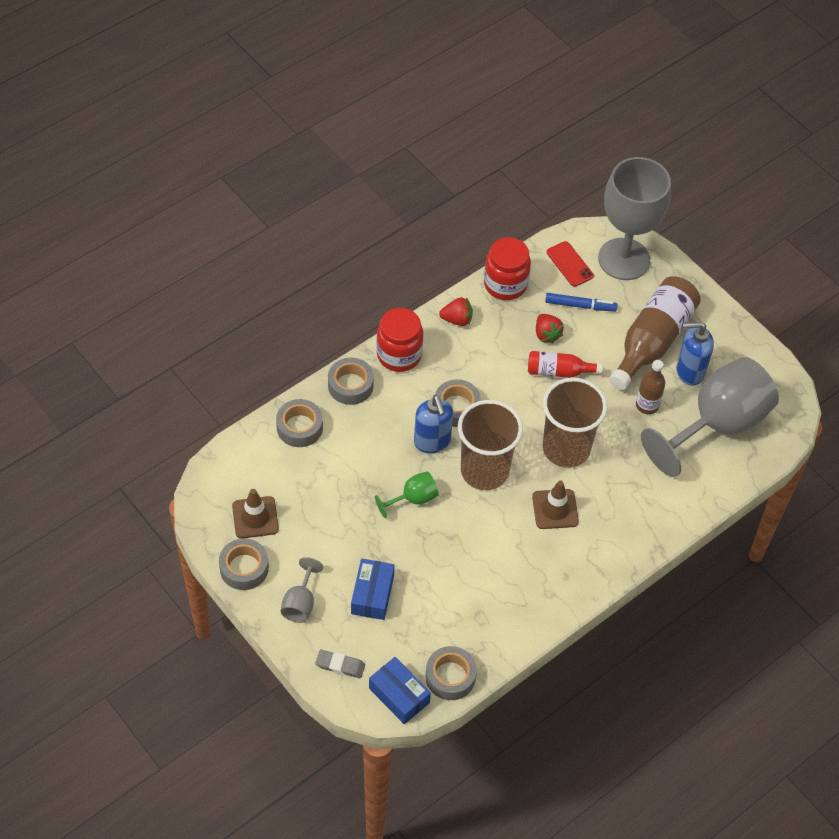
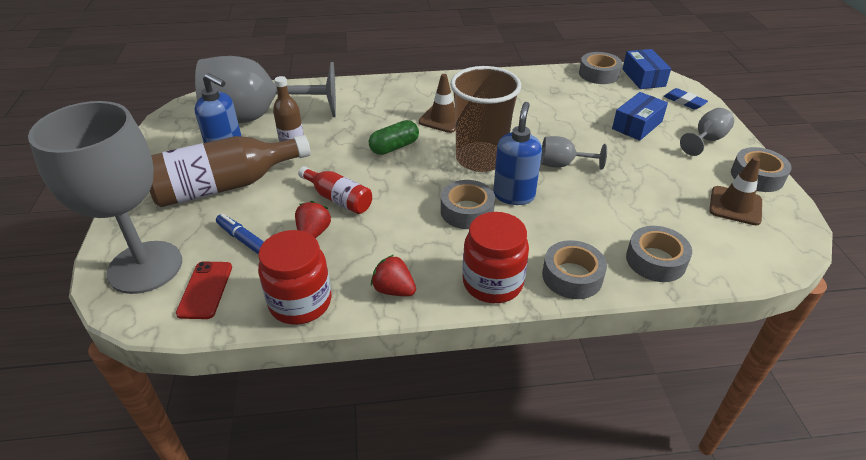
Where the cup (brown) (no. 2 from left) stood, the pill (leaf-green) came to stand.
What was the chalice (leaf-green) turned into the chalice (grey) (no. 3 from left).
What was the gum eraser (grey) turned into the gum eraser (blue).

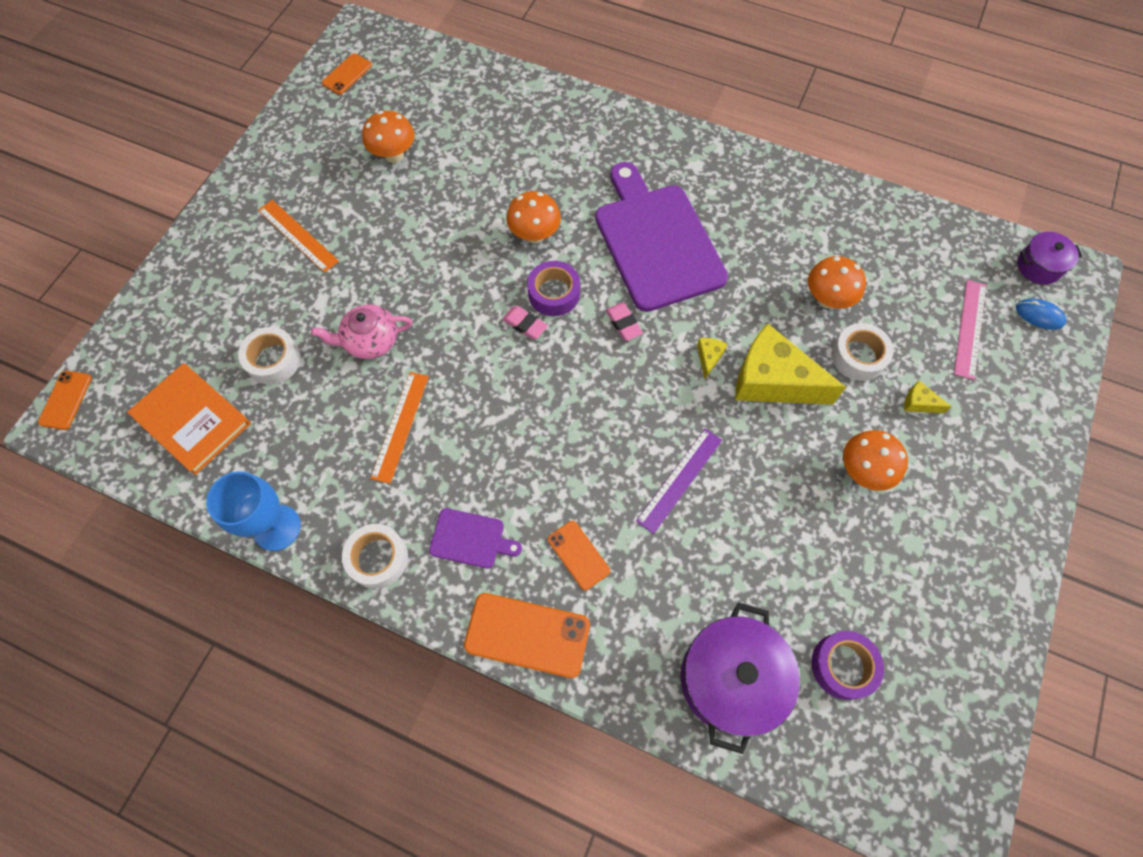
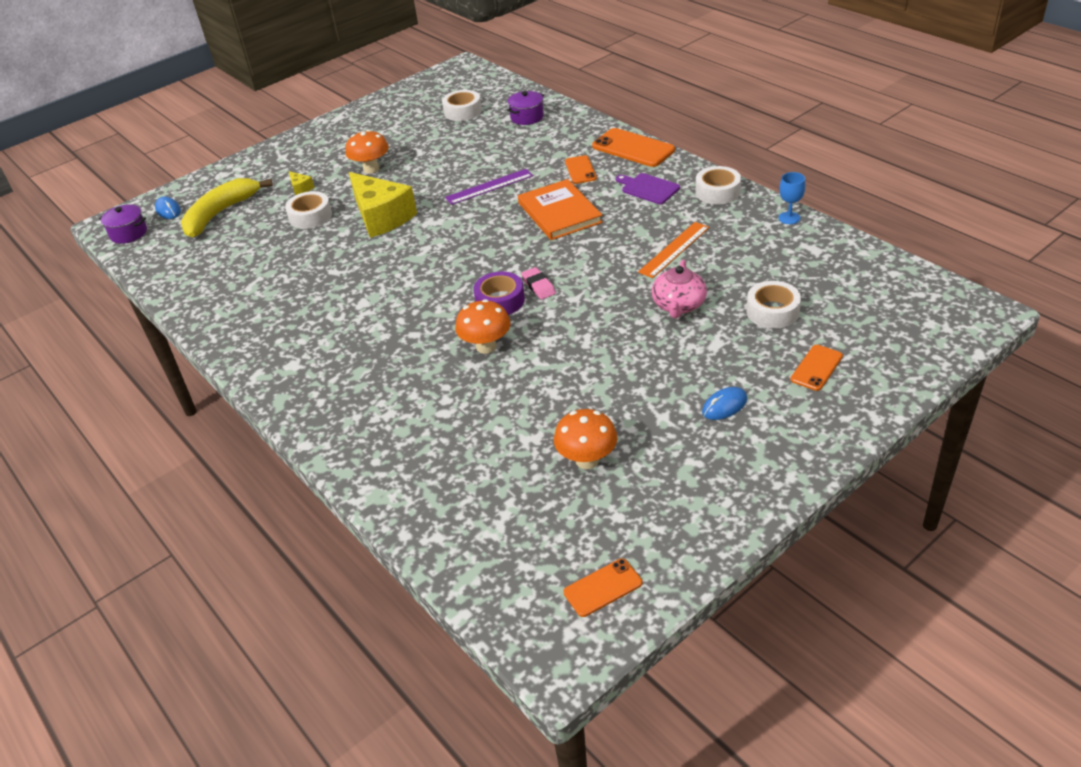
The second view lost the cutting board (purple) (no. 2 from left).
Where the ruler (orange) (no. 1 from left) stood, the mouse (blue) (no. 2 from left) came to stand.
The second view lost the mushroom (orange) (no. 3 from left).
Where the ruler (rosy) stood, the banana (yellow) came to stand.
The second view lost the gum eraser (rosy) (no. 2 from left).
The tea pot (rosy) ended up facing another way, 90 degrees clockwise from before.
The second view lost the cheese wedge (yellow) (no. 1 from left).
The hardback (orange) ended up elsewhere.
The mobile phone (orange) (no. 1 from left in the first image) ended up elsewhere.
The size of the chalice (blue) changed by a factor of 0.58.
The size of the pot (purple) (no. 1 from left in the first image) changed by a factor of 0.55.
What was the sticky tape (purple) (no. 2 from left) turned into the sticky tape (pure white) (no. 2 from left).

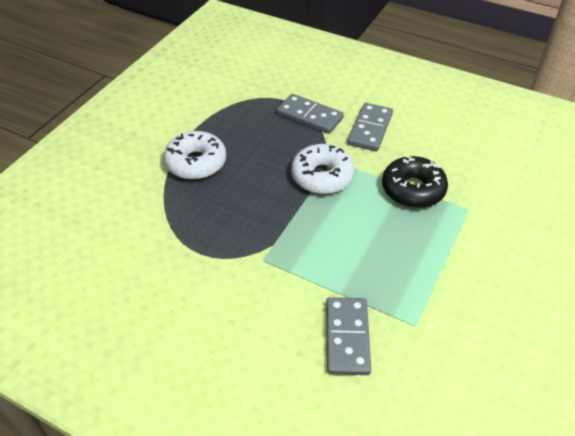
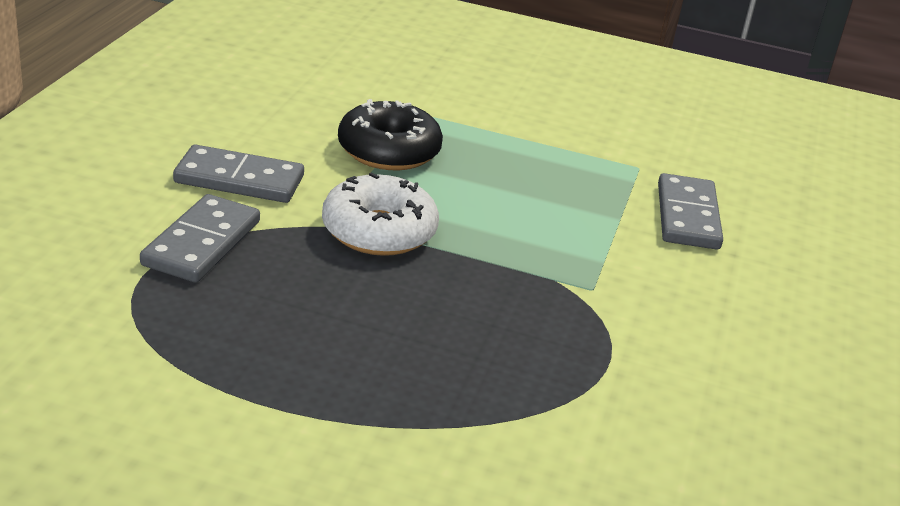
The second view lost the donut (pure white) (no. 1 from left).
The domino tile (grey) (no. 2 from left in the first image) ended up facing another way, 75 degrees counterclockwise from before.

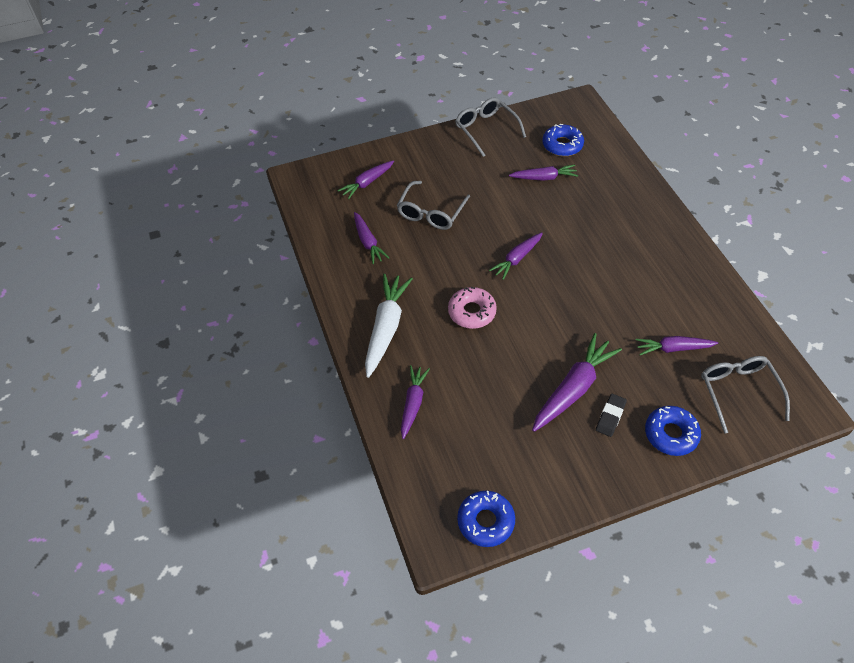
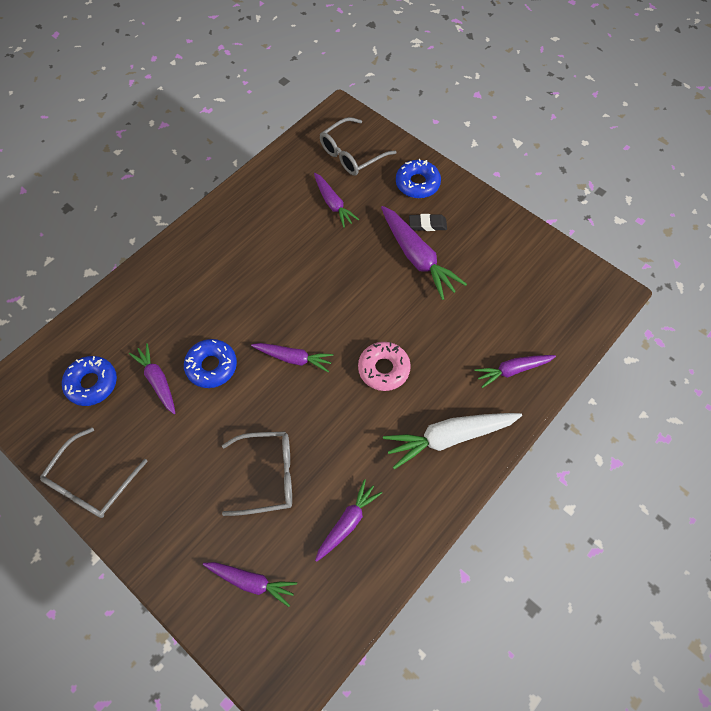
The root vegetable (purple) (no. 6 from left) ended up facing another way, 135 degrees counterclockwise from before.
The donut (blue) (no. 1 from left in the first image) ended up elsewhere.

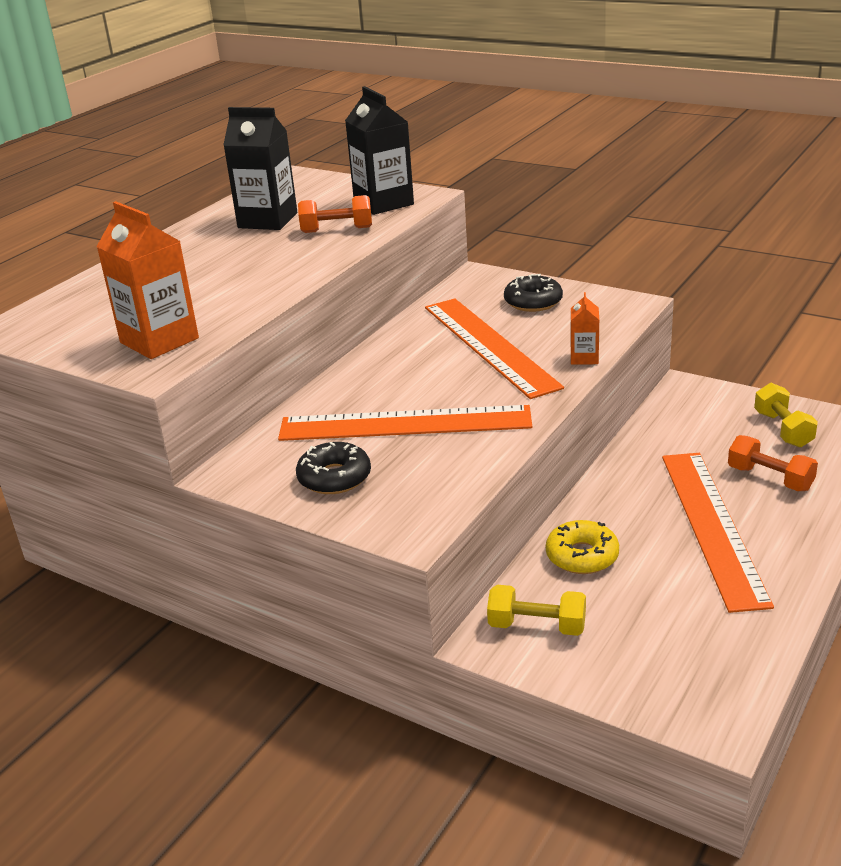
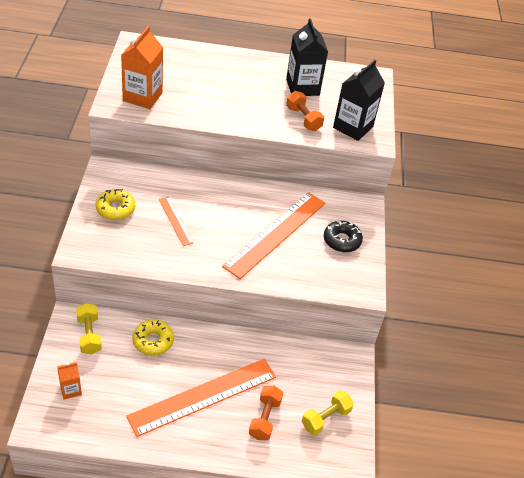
The carton (orange) (no. 2 from left in the first image) ended up elsewhere.
The size of the ruler (orange) (no. 1 from left) changed by a factor of 0.48.
What was the donut (jet-black) (no. 1 from left) turned into the donut (yellow) (no. 1 from left).

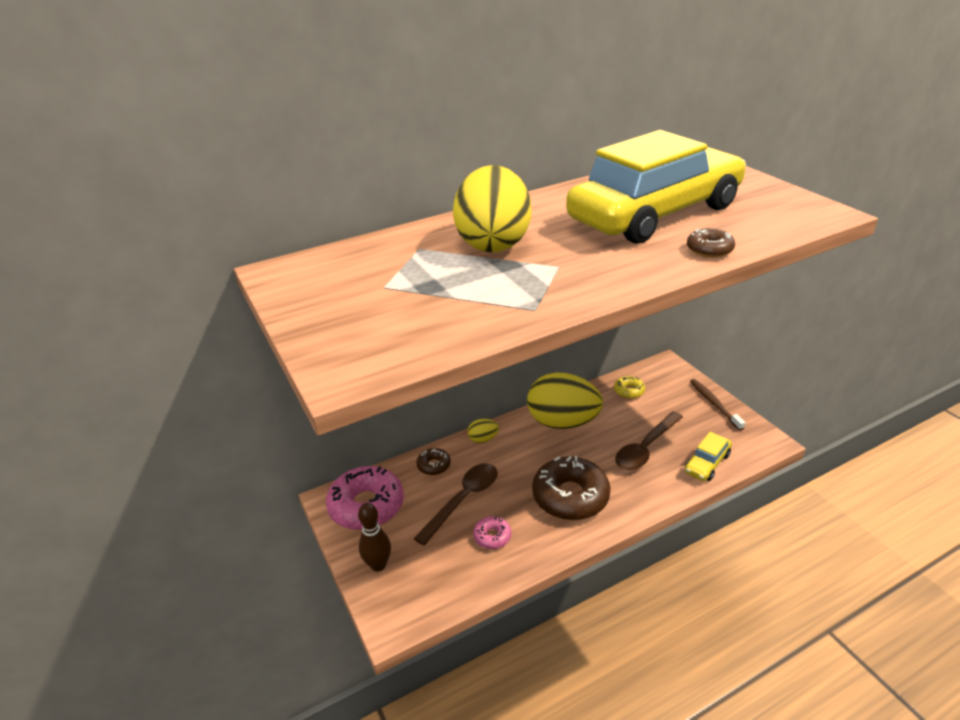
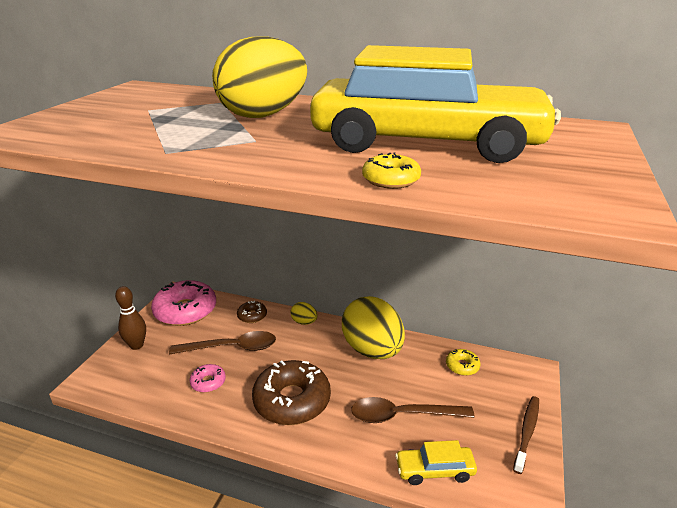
What was the donut (brown) (no. 3 from left) turned into the donut (yellow) (no. 1 from left).

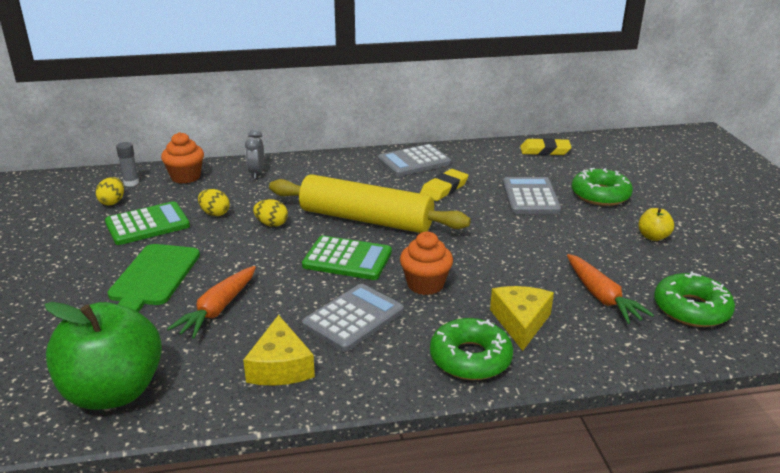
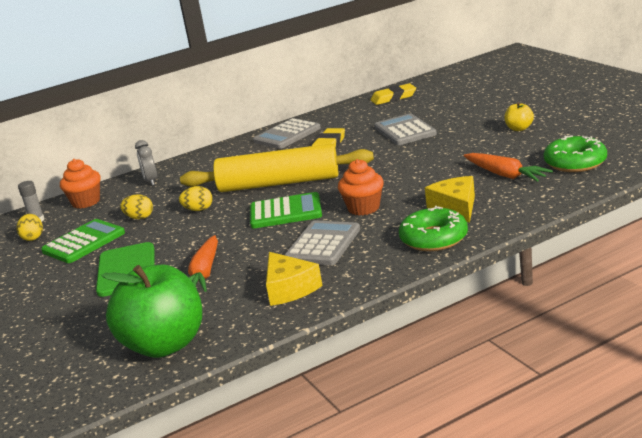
The second view lost the donut (leaf-green) (no. 2 from left).

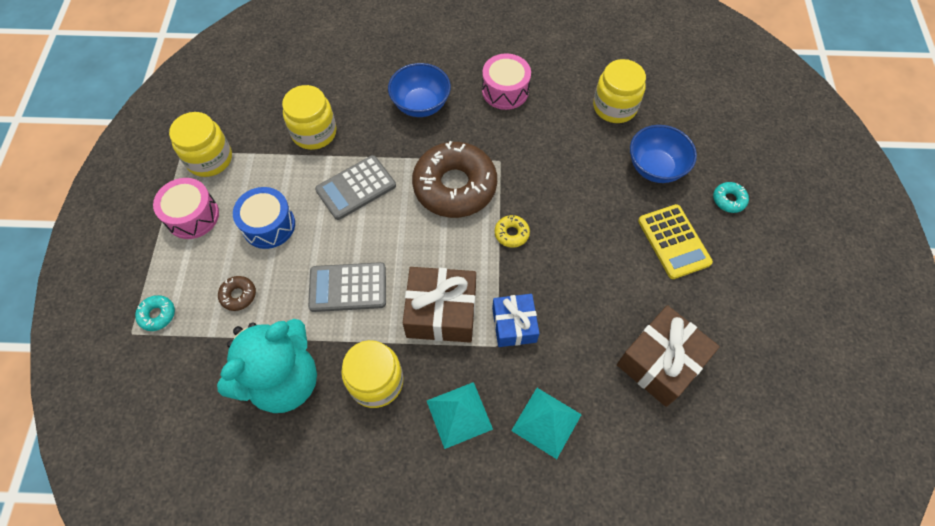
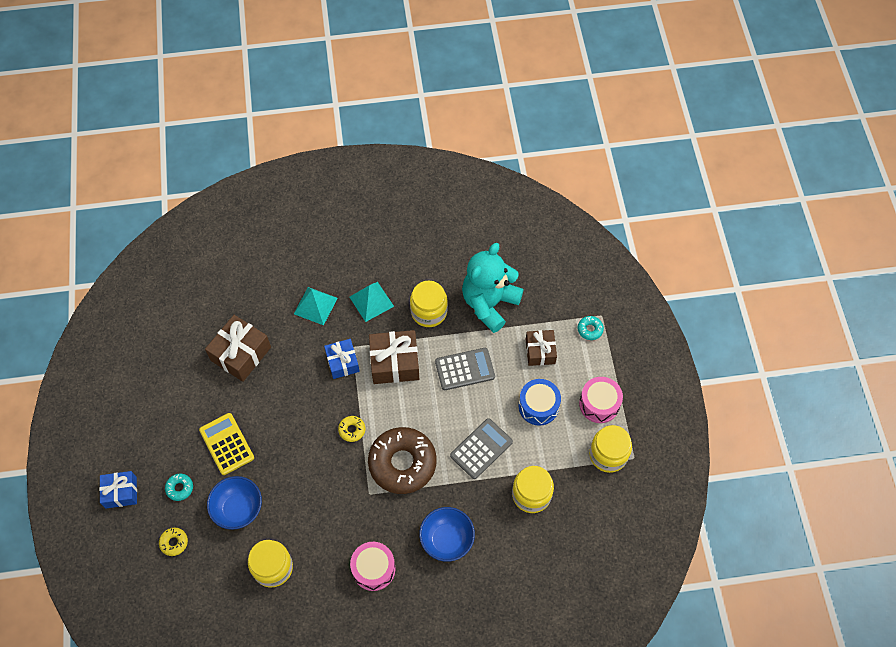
Where the donut (brown) (no. 1 from left) stood, the wrapped gift (brown) (no. 3 from left) came to stand.
The second view gained the wrapped gift (blue) (no. 1 from left).
The second view gained the donut (yellow) (no. 1 from left).

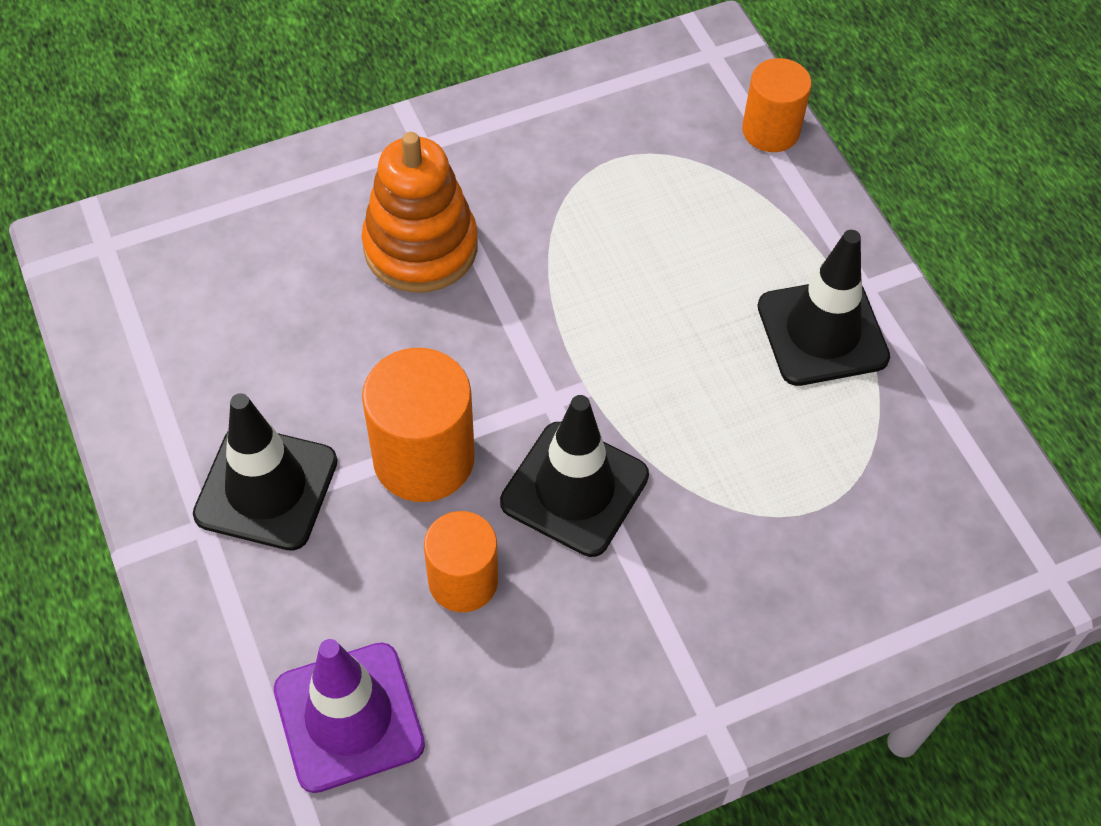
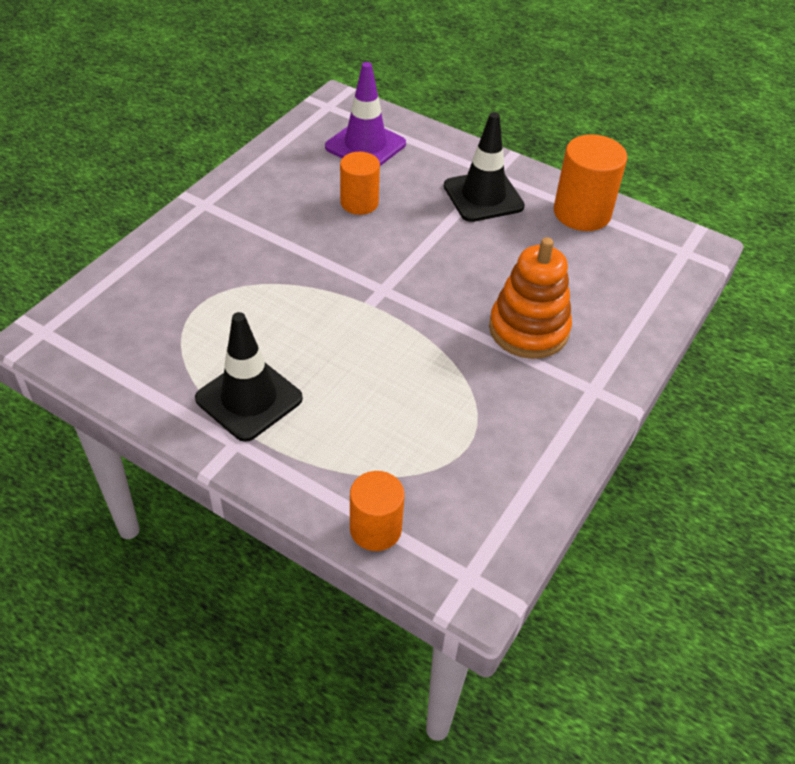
The cylinder shape (orange) (no. 1 from left in the first image) ended up elsewhere.
The second view lost the safety cone (jet-black) (no. 2 from left).

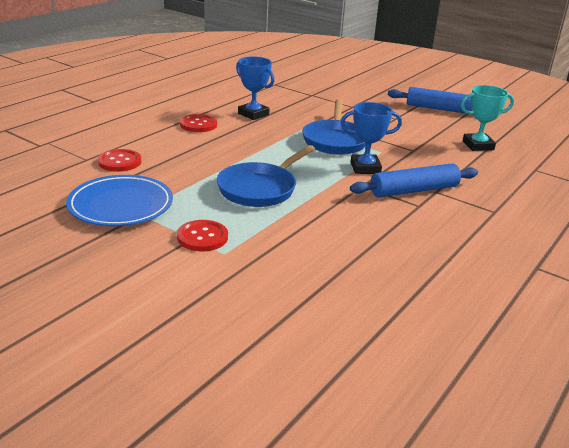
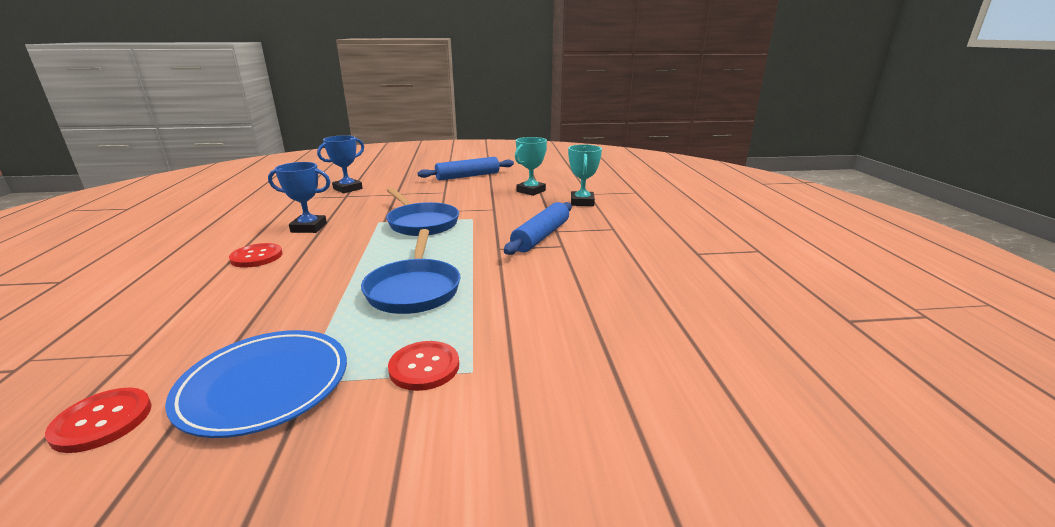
The trophy (blue) (no. 2 from left) ended up elsewhere.
The sewing button (red) (no. 1 from left) ended up elsewhere.
The second view gained the trophy (turquoise) (no. 2 from left).

